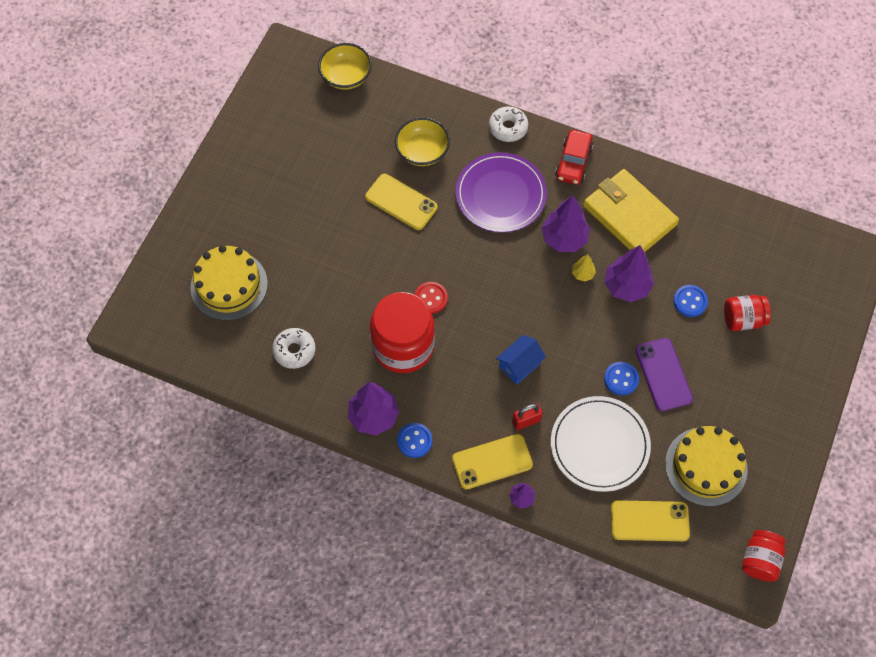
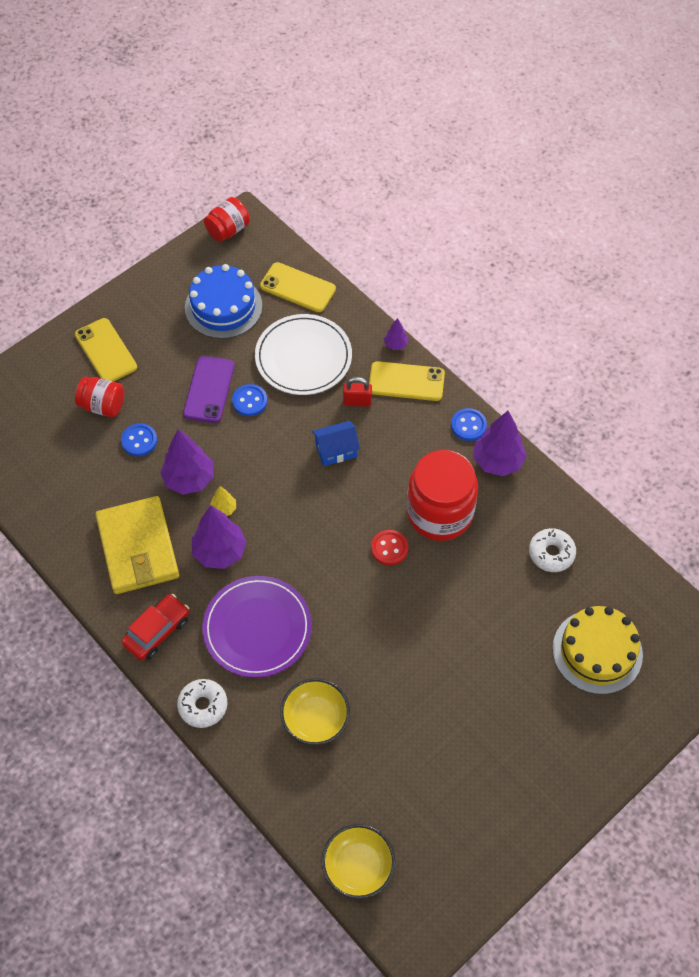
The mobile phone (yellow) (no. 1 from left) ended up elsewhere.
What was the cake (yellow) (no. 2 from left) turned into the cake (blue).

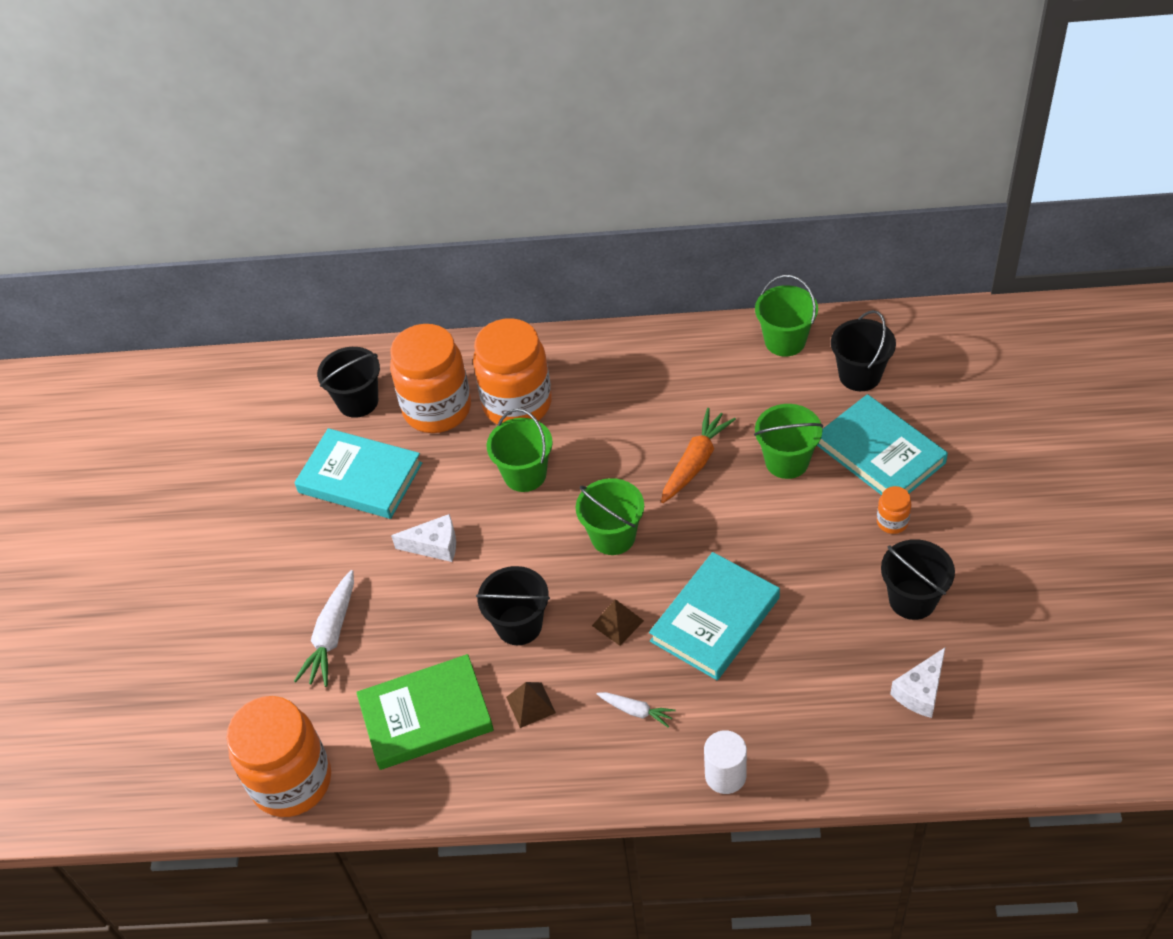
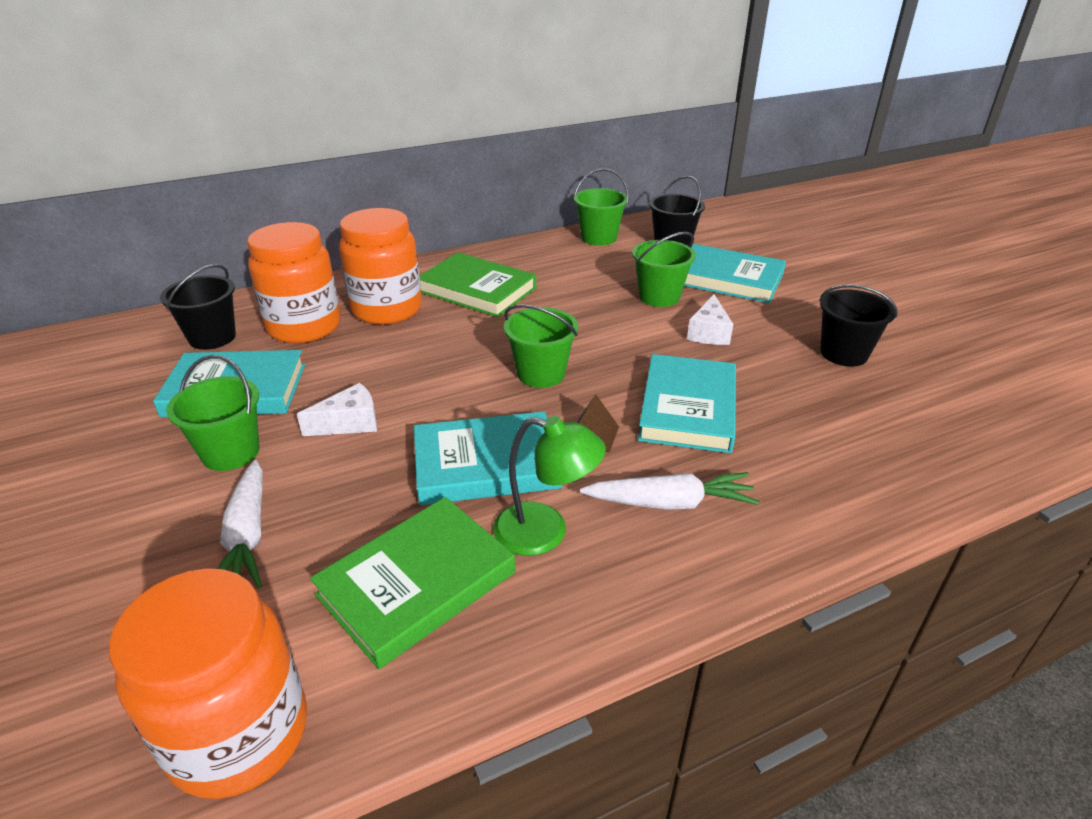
The second view lost the root vegetable (orange).
The pail (leaf-green) (no. 1 from left) ended up elsewhere.
The second view lost the jar (orange) (no. 4 from left).
Where the pail (jet-black) (no. 2 from left) stood, the hardback (turquoise) (no. 2 from left) came to stand.
The cheese wedge (pure white) (no. 2 from left) ended up elsewhere.
Where the solid pyramid (brown) (no. 1 from left) stood, the reading lamp (leaf-green) came to stand.
The size of the root vegetable (pure white) (no. 2 from left) changed by a factor of 1.74.
The second view lost the cylinder shape (pure white).
The second view gained the hardback (leaf-green) (no. 2 from left).

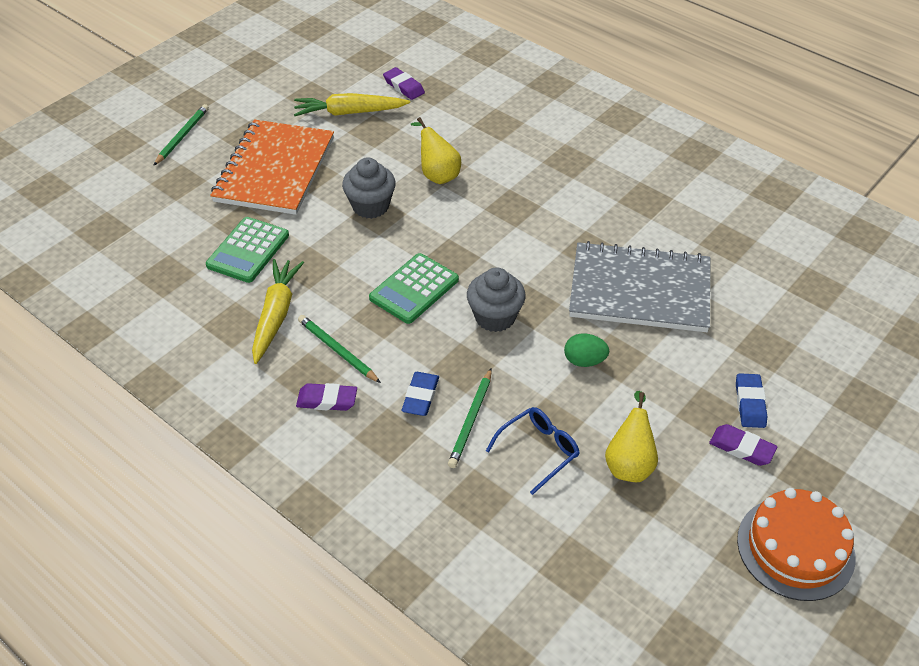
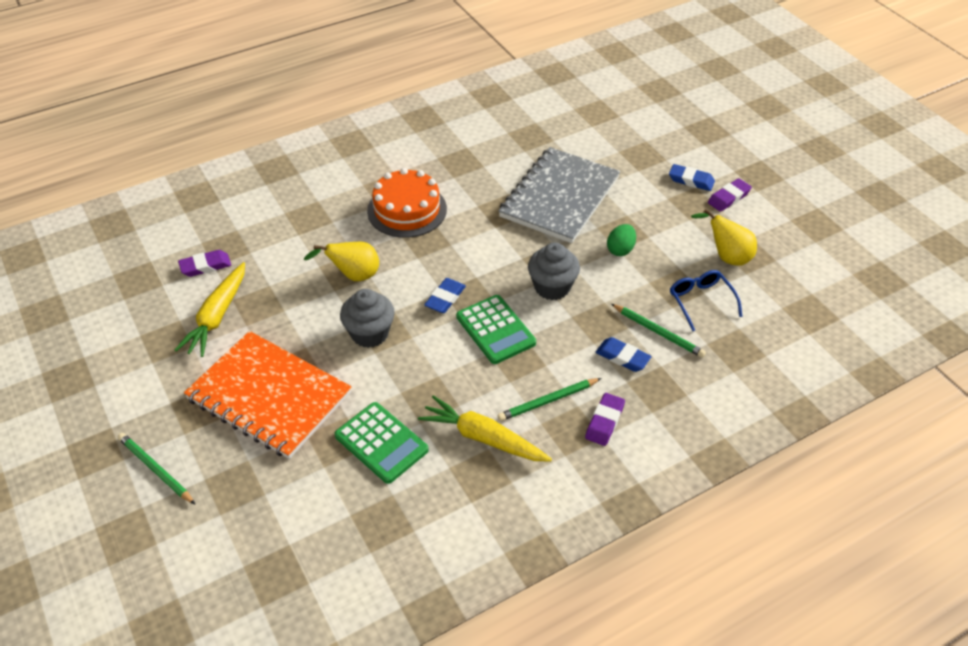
The cake (orange) ended up elsewhere.
The second view gained the gum eraser (blue) (no. 1 from left).

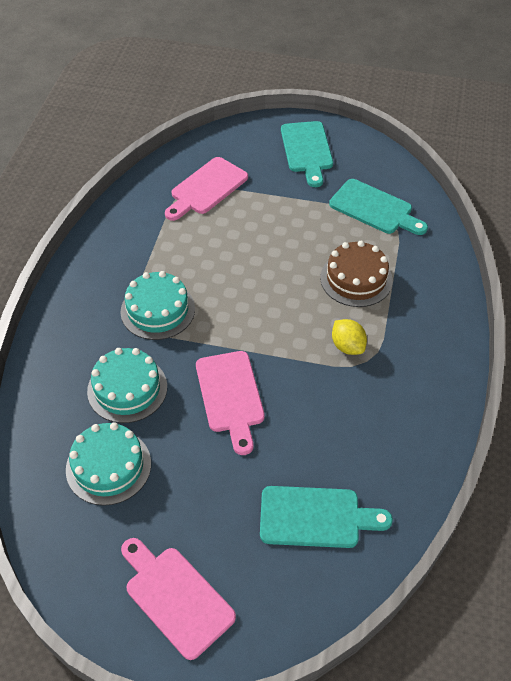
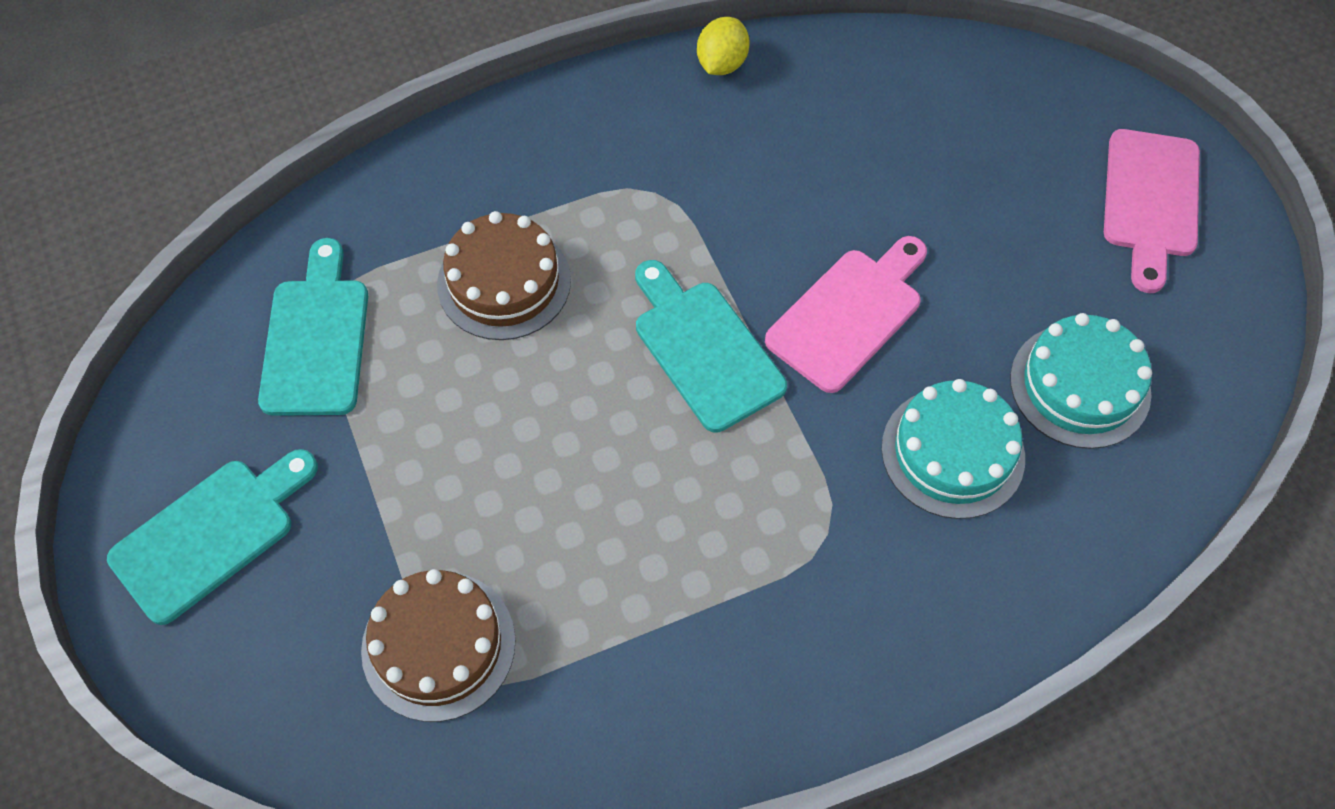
Where the cutting board (rosy) (no. 2 from left) stood, the cake (brown) (no. 1 from left) came to stand.
The second view lost the cake (turquoise) (no. 3 from left).
The lemon (yellow) ended up elsewhere.
The cutting board (turquoise) (no. 2 from left in the first image) ended up elsewhere.

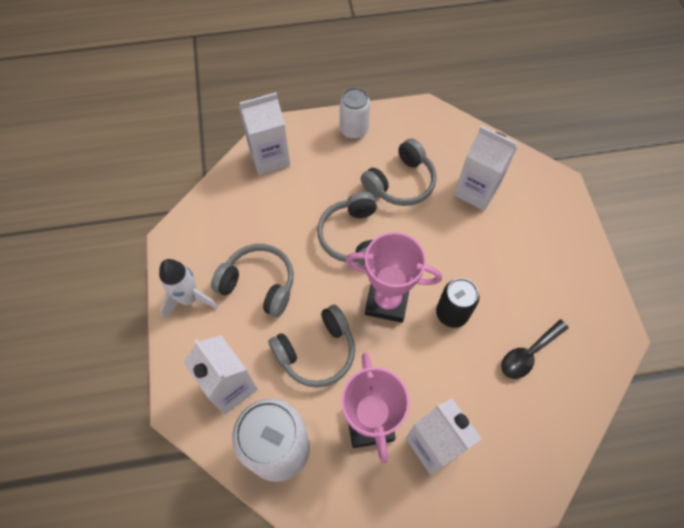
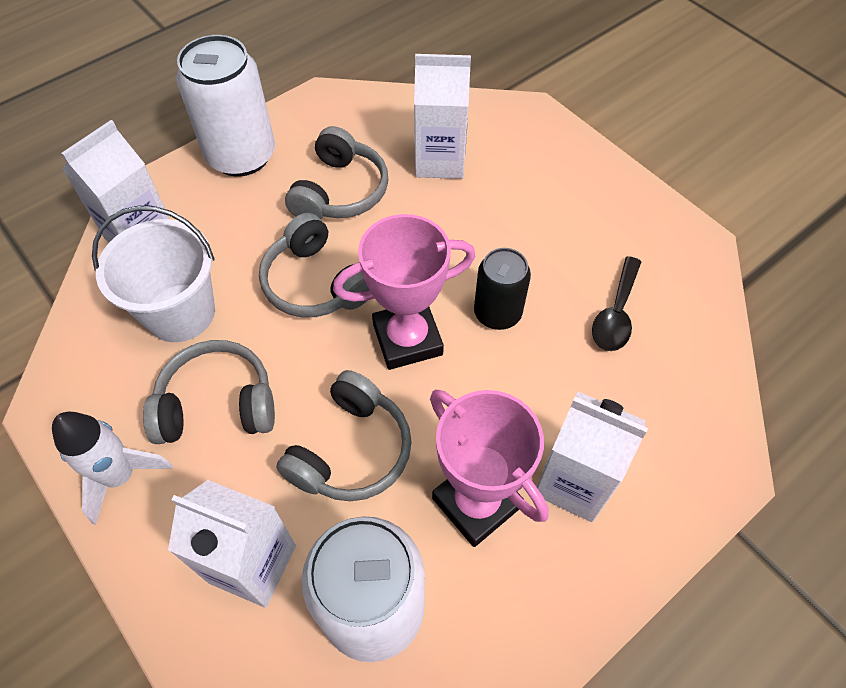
The size of the tin (pure white) (no. 2 from left in the first image) changed by a factor of 1.68.
The second view gained the pail (pure white).

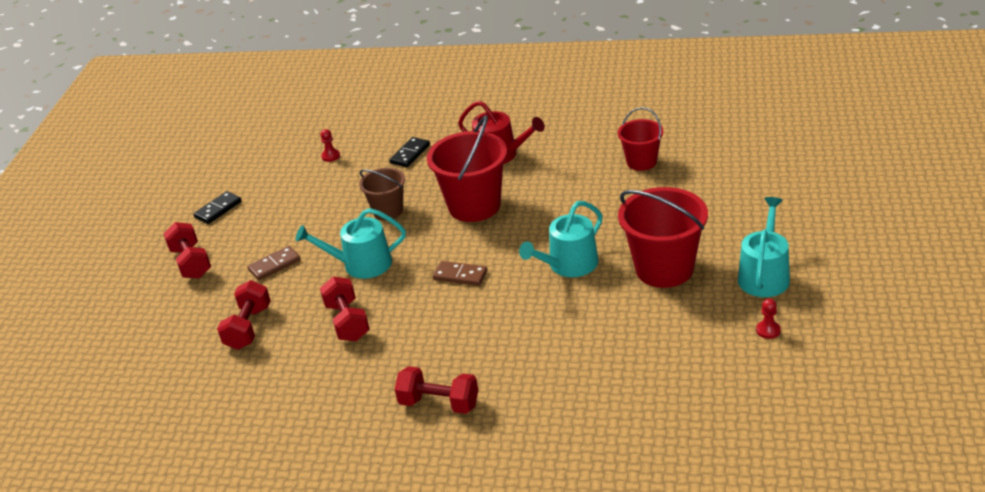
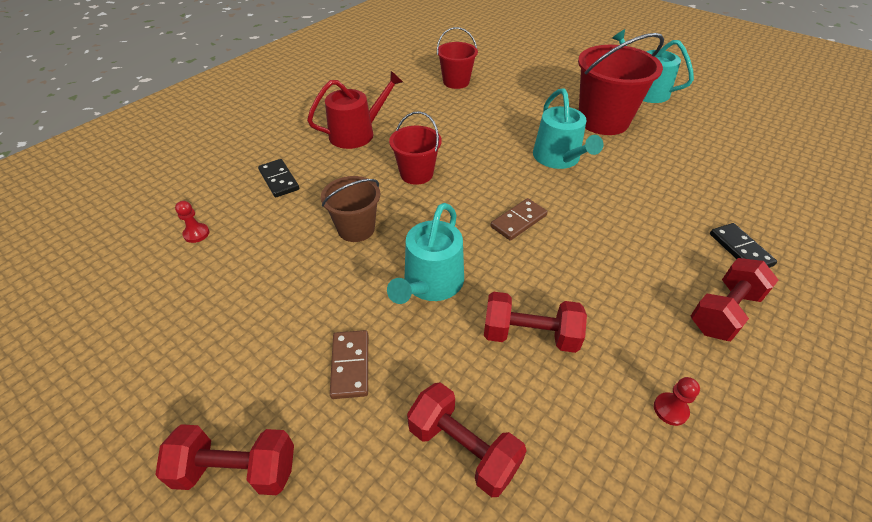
The size of the pail (red) (no. 1 from left) changed by a factor of 0.58.
The domino tile (jet-black) (no. 1 from left in the first image) ended up elsewhere.
The chess pawn (red) (no. 2 from left) ended up elsewhere.

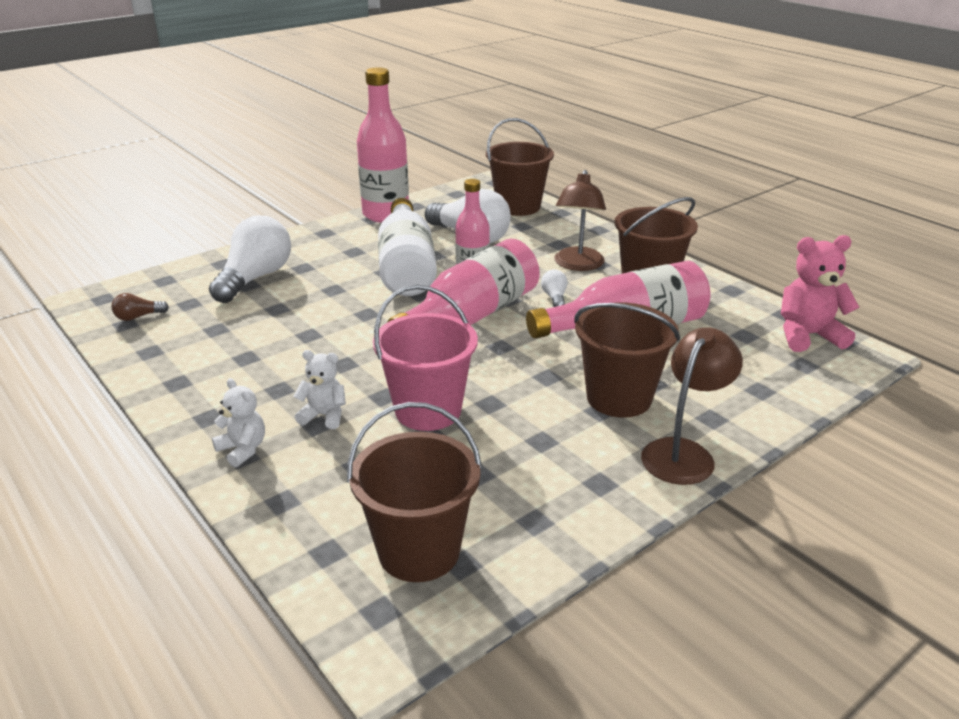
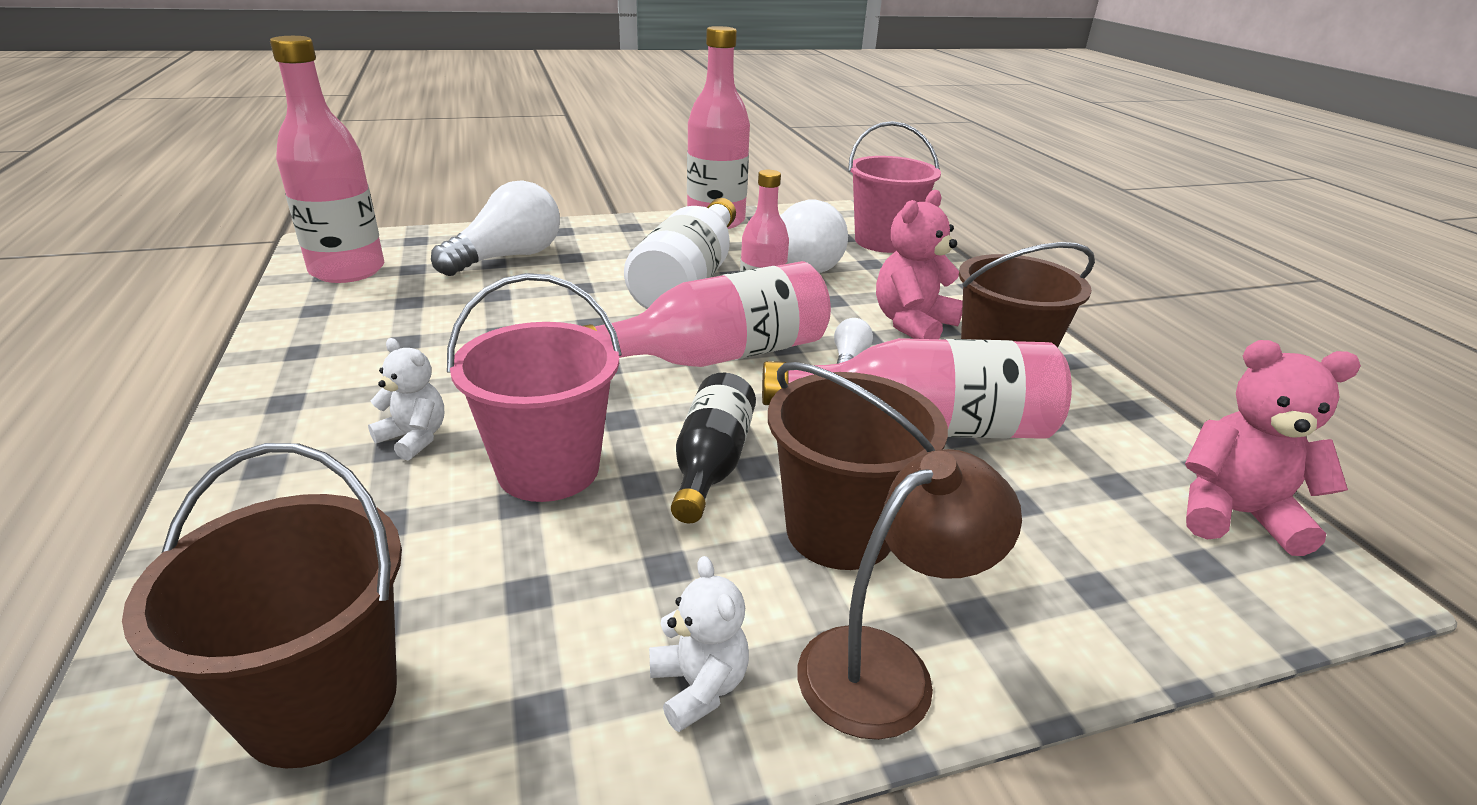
What was the pail (brown) (no. 2 from left) turned into the pail (rosy) (no. 2 from left).
Where the reading lamp (brown) (no. 1 from left) stood, the teddy bear (rosy) (no. 1 from left) came to stand.
Where the bulb (brown) stood, the flask (rosy) (no. 1 from left) came to stand.
The teddy bear (pure white) (no. 1 from left in the first image) ended up elsewhere.
The second view gained the flask (jet-black).

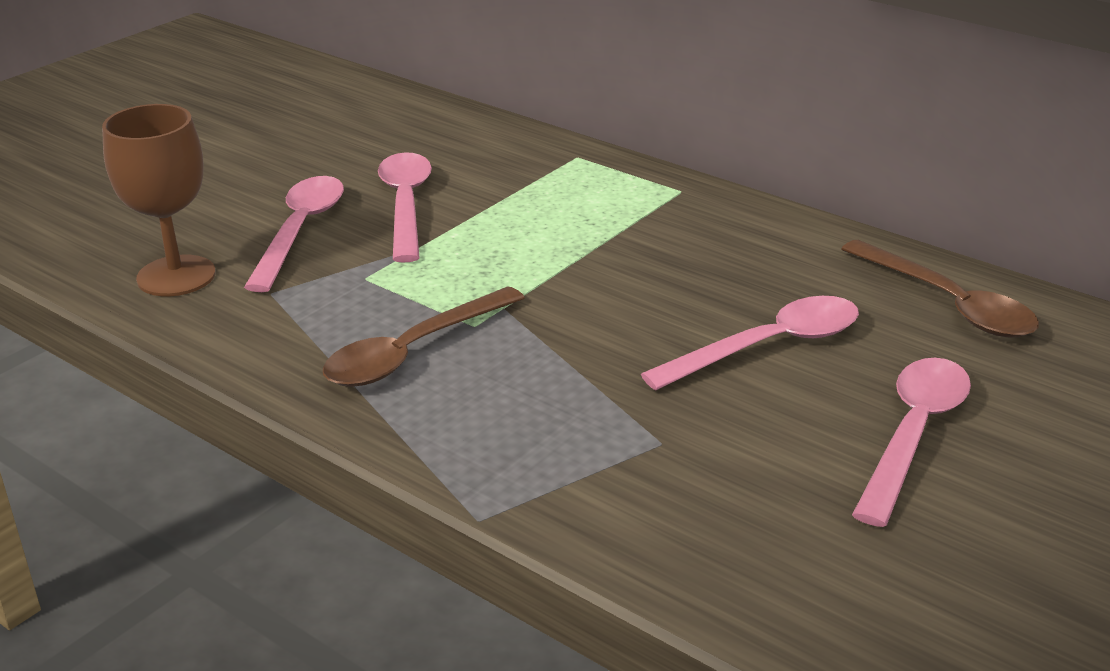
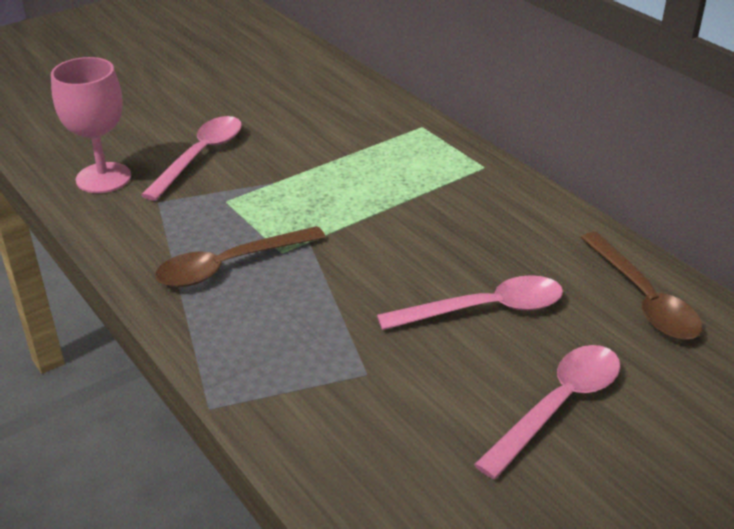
What was the chalice (brown) turned into the chalice (rosy).
The second view lost the teaspoon (rosy) (no. 2 from left).

